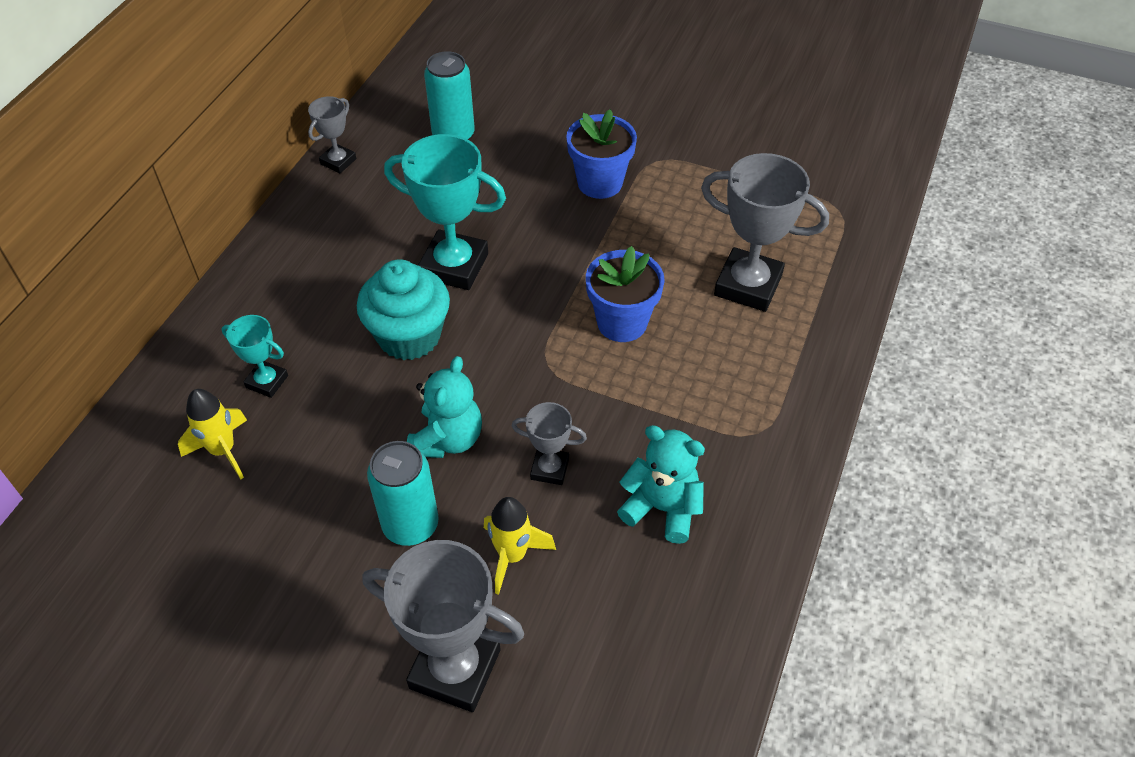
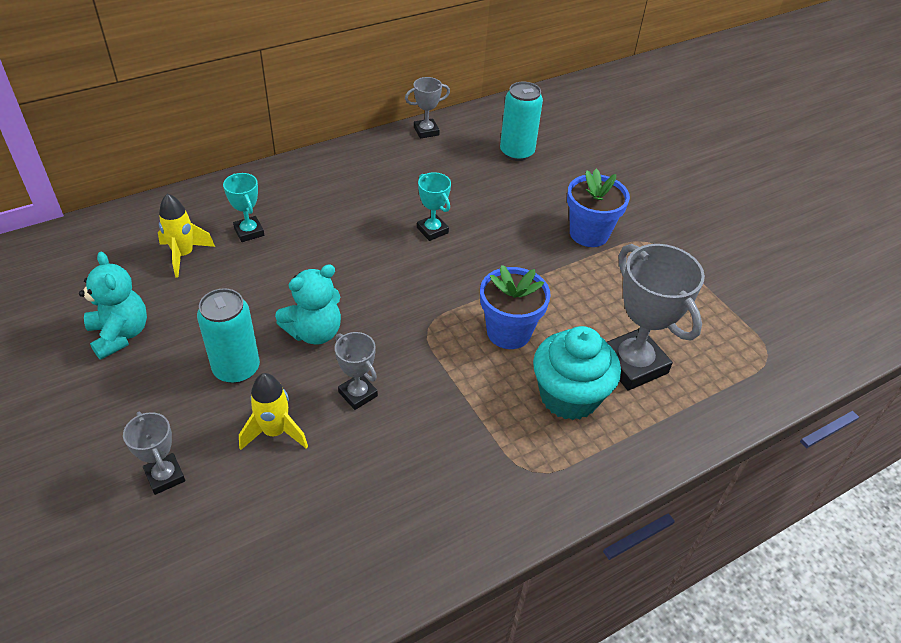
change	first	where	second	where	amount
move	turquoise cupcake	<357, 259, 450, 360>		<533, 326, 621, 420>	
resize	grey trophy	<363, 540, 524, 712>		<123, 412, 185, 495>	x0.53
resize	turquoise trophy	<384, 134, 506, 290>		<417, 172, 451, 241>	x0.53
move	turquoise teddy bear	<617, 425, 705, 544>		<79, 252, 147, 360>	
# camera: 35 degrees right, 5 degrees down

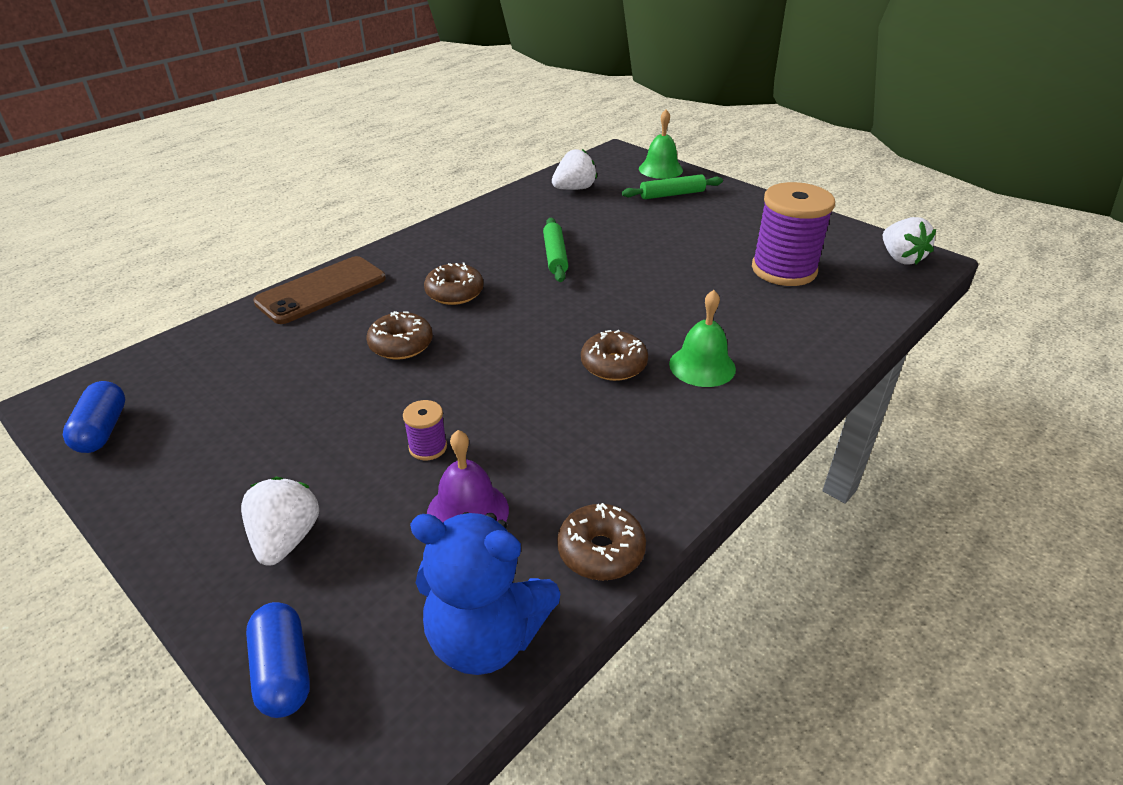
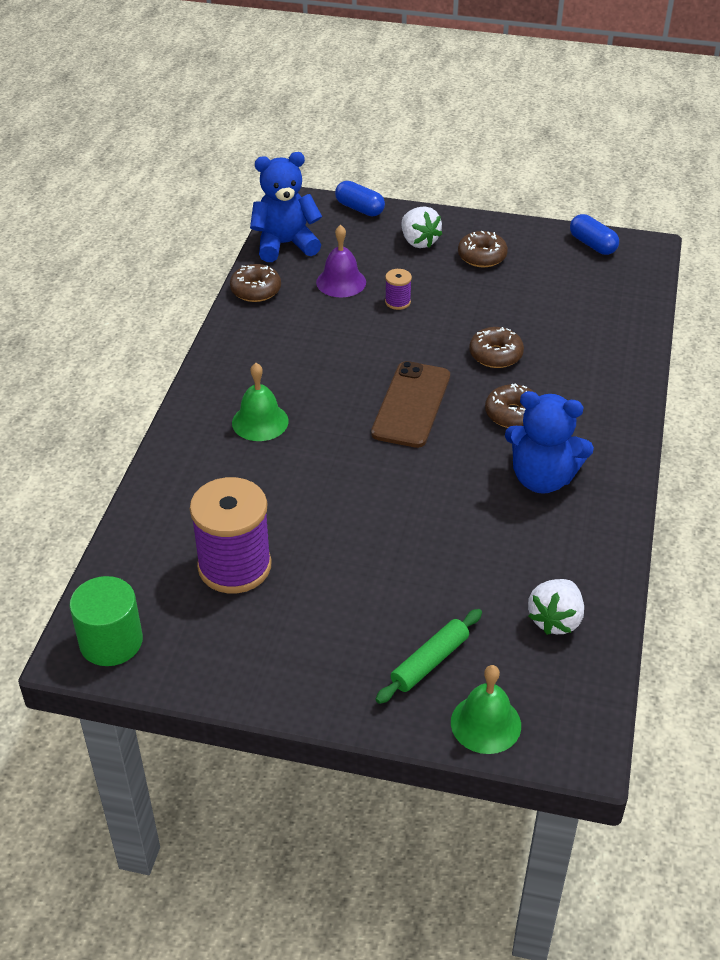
change	first	where	second	where	amount
move	brown phone	<253, 256, 386, 324>		<371, 361, 450, 448>	
delete	green rolling pin	<543, 218, 568, 282>			
move	brown donut	<581, 330, 648, 381>		<458, 231, 508, 267>	
replace	white strawberry	<883, 217, 936, 264>	green cylinder	<69, 576, 143, 666>	
insert			blue teddy bear	<505, 391, 594, 494>	
# camera: 150 degrees right, 5 degrees up

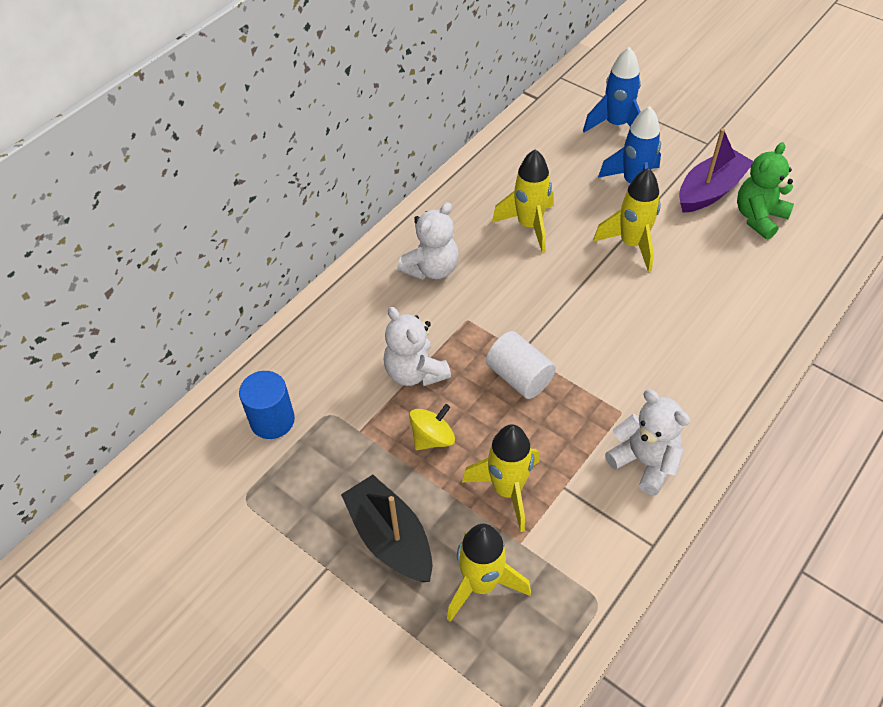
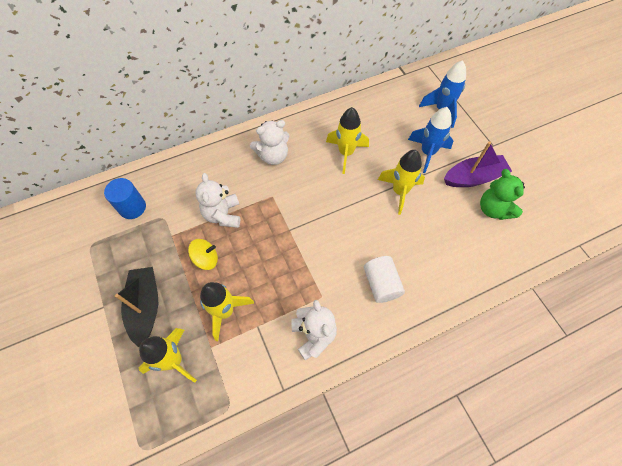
change	first	where	second	where	amount
move	white cylinder	<486, 331, 556, 399>		<364, 256, 405, 303>	
rotate	green teddy bear	<737, 142, 794, 239>		<480, 169, 525, 220>	90 degrees counterclockwise
# camera: 25 degrees right, 10 degrees up

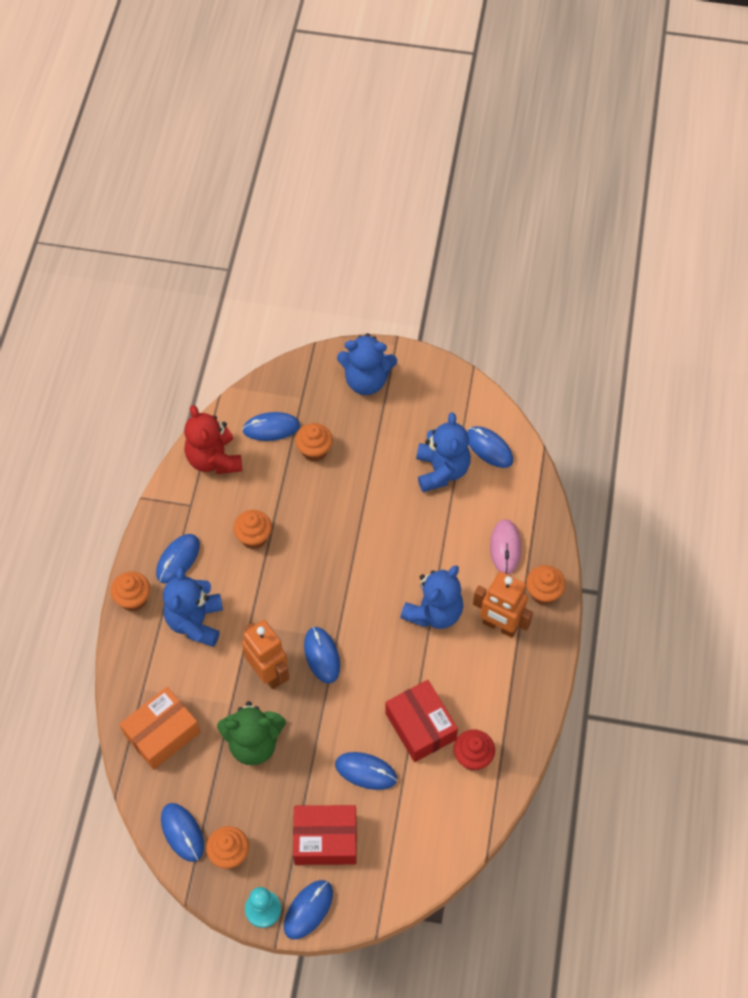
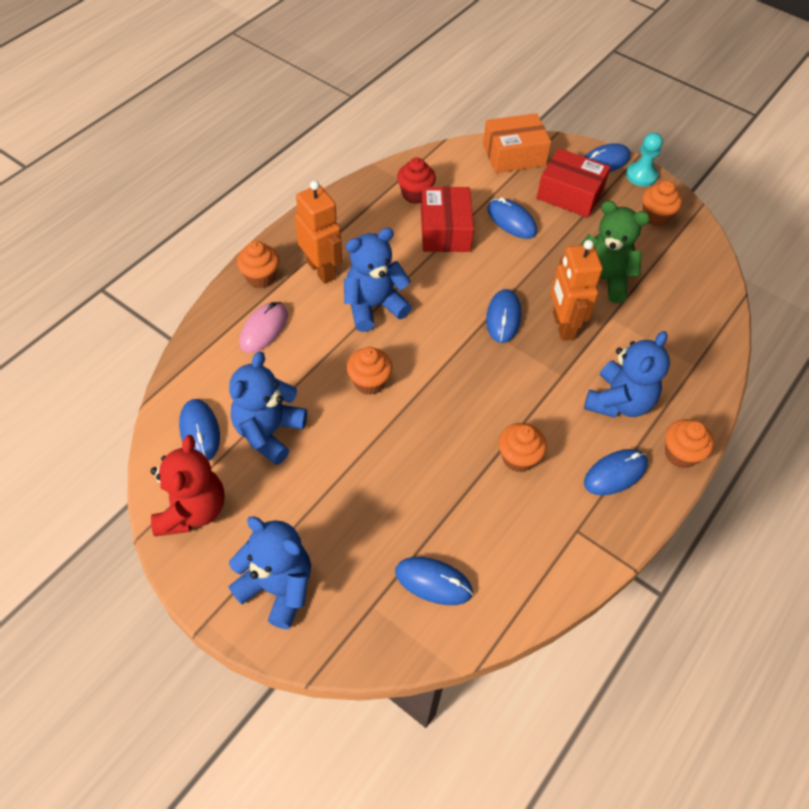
change	first	where	second	where	amount
move	orange box	<120, 687, 200, 770>		<483, 113, 551, 173>	
delete	blue mouse	<161, 803, 204, 862>			
move	red teddy bear	<184, 405, 242, 474>		<151, 435, 224, 536>	
move	orange cupcake	<295, 423, 333, 462>		<347, 347, 393, 395>	
# camera: 155 degrees left, 5 degrees down

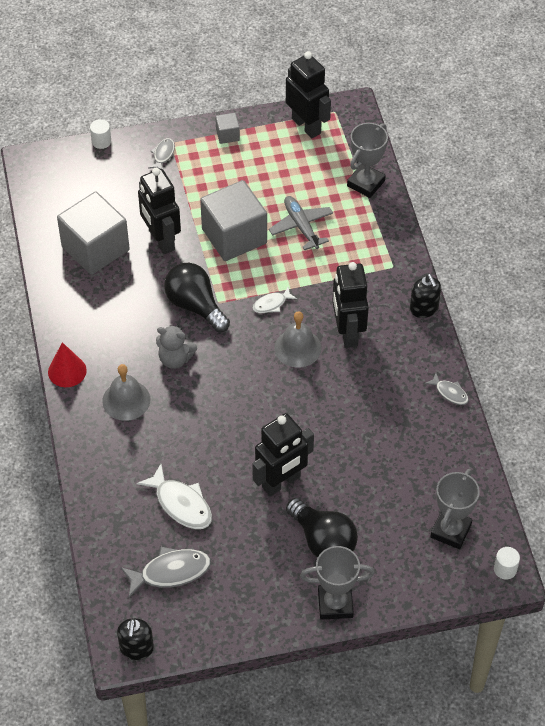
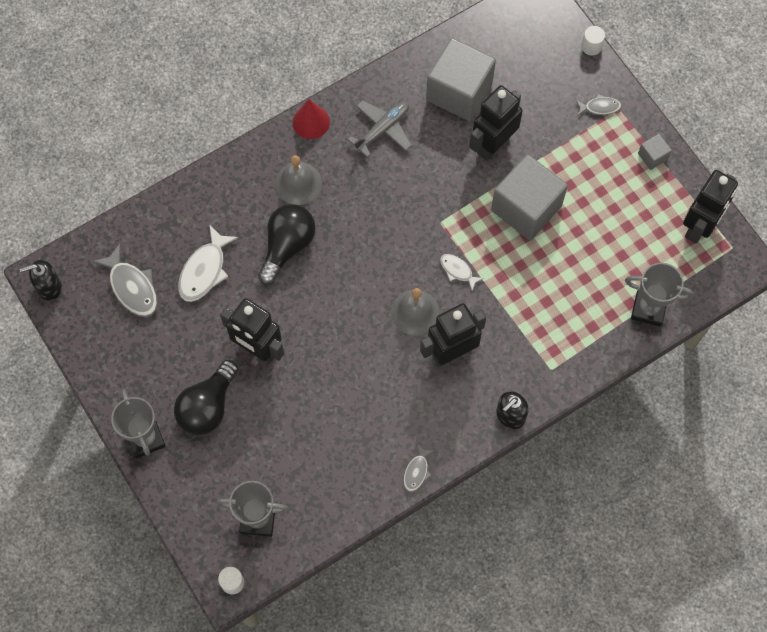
change	first	where	second	where	amount
delete	grey teddy bear	<156, 325, 197, 369>			
move	black light bulb	<164, 263, 230, 332>		<258, 204, 316, 285>	
move	grey plane	<269, 196, 333, 250>		<348, 100, 411, 157>	
# camera: 70 degrees right, 15 degrees up

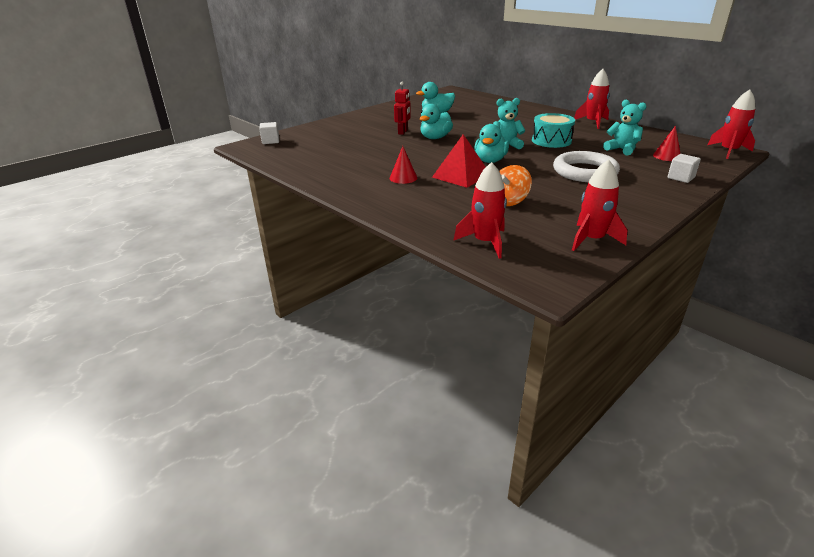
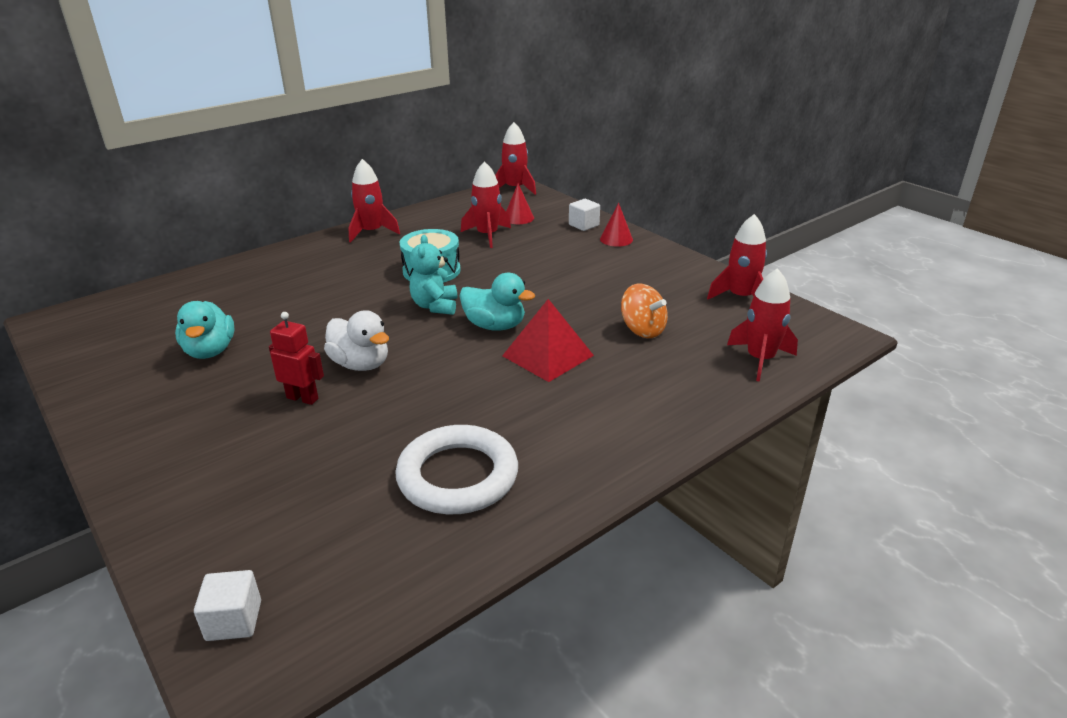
change	first	where	second	where	amount
move	red cone	<390, 146, 417, 184>		<600, 203, 633, 247>	
recolor	turquoise duck	<420, 104, 453, 139>	white duck	<324, 310, 389, 371>	
move	white ring	<553, 151, 620, 182>		<395, 425, 518, 514>	
replace	turquoise teddy bear	<603, 100, 646, 156>	red rocket	<461, 161, 511, 248>	
# camera: 85 degrees left, 0 degrees up

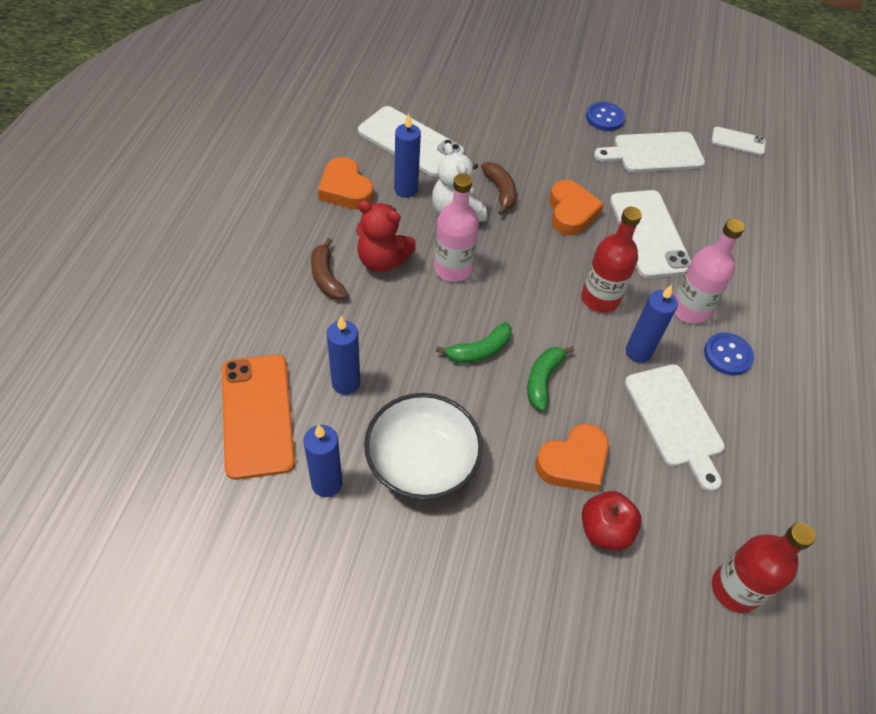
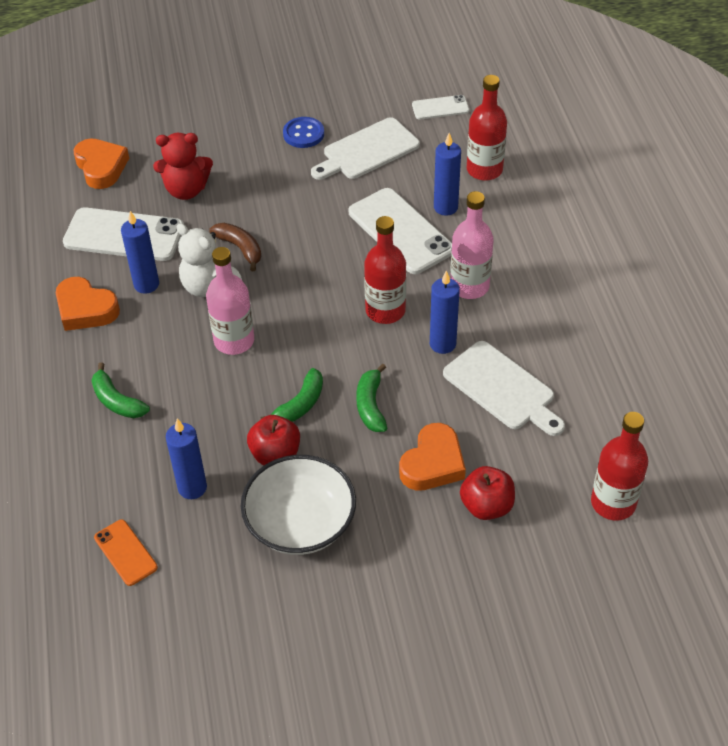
change	first	where	second	where	amount
resize	orange phone	<222, 355, 295, 480>		<94, 519, 158, 586>	x0.52
move	blue candle	<304, 425, 342, 497>		<434, 133, 461, 216>	
recolor	brown banana	<311, 238, 348, 300>	green banana	<91, 362, 150, 418>	
move	red teddy bear	<356, 200, 416, 272>		<153, 133, 213, 200>	
move	orange heart	<549, 180, 604, 236>		<73, 138, 129, 189>	
delete	blue button	<704, 332, 754, 376>			
insert			red apple	<247, 415, 300, 465>	
insert			red bottle	<467, 75, 507, 181>	
# camera: 20 degrees left, 5 degrees down

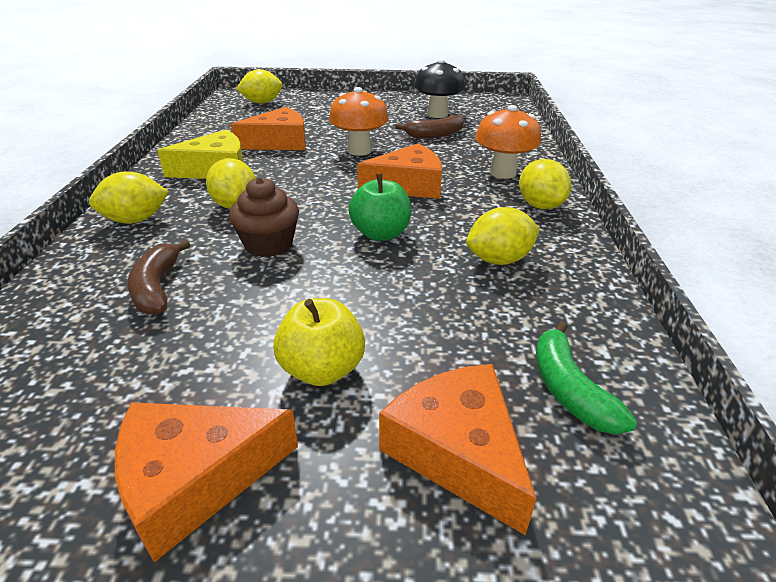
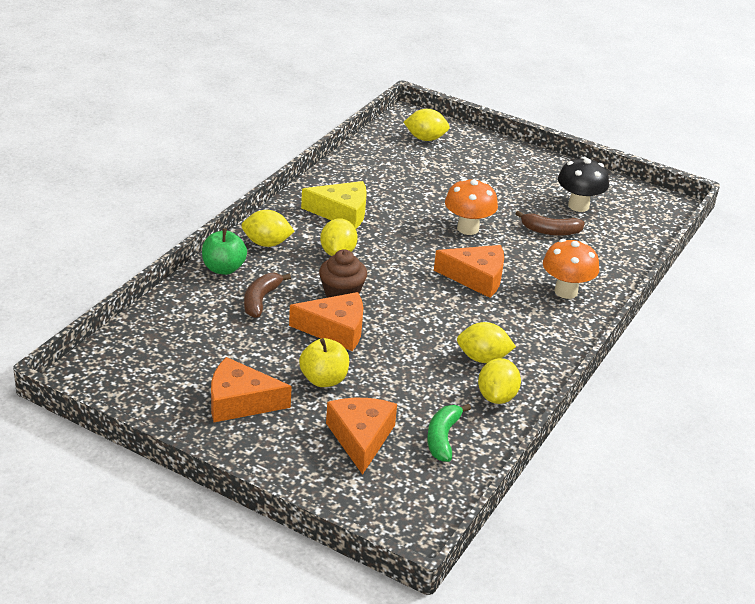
change	first	where	second	where	amount
move	orange cheese	<231, 107, 306, 150>		<289, 292, 363, 351>	
move	green apple	<348, 174, 411, 241>		<202, 228, 247, 275>	
move	yellow lemon	<519, 159, 571, 209>		<478, 358, 521, 404>	
# camera: 25 degrees right, 0 degrees up

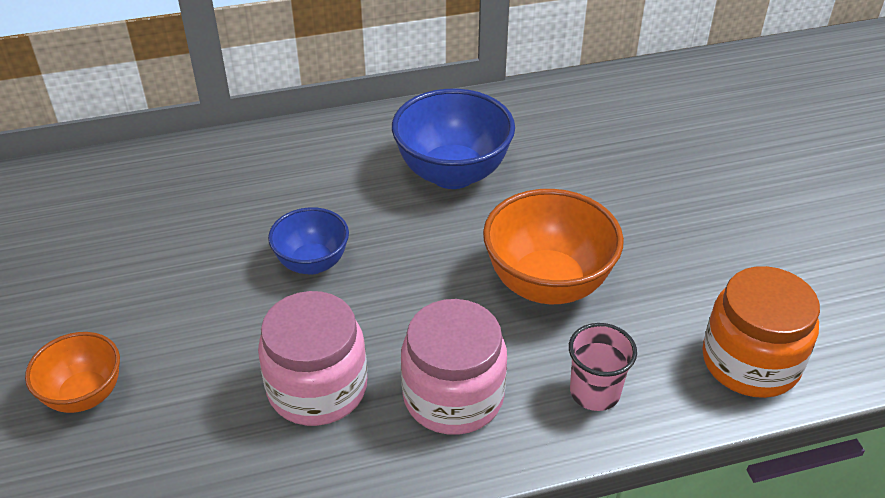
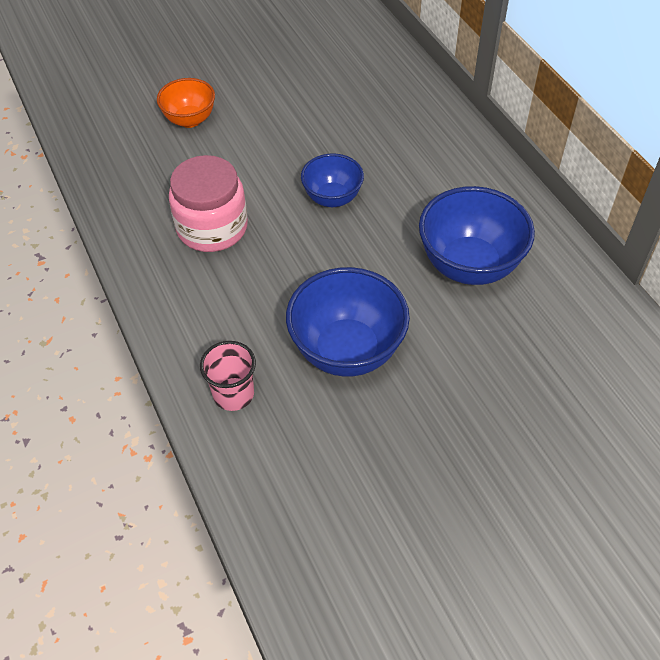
change	first	where	second	where	amount
delete	pink jar	<401, 299, 507, 435>			
recolor	orange bowl	<483, 189, 624, 304>	blue bowl	<286, 267, 410, 377>	
delete	orange jar	<702, 266, 820, 398>			
# camera: 80 degrees right, 10 degrees up

